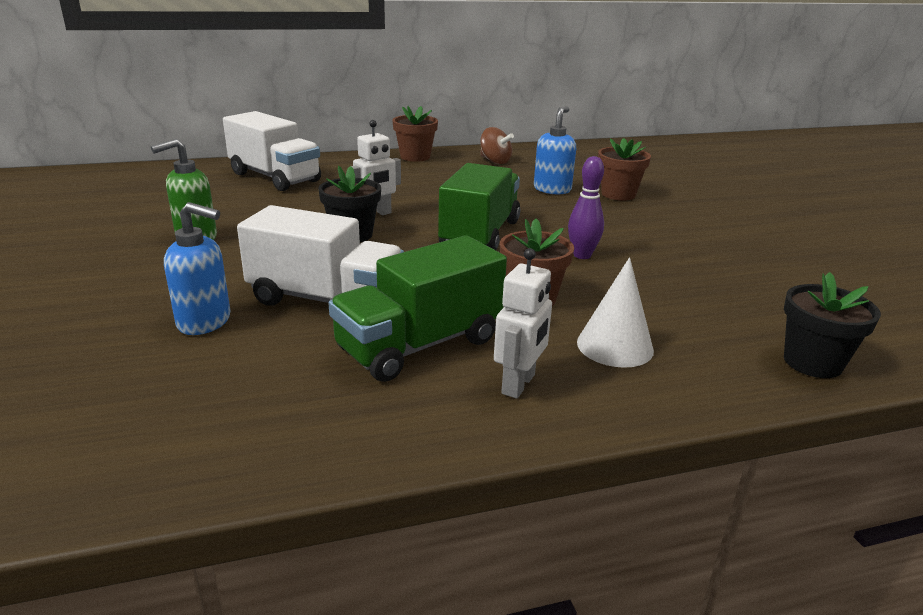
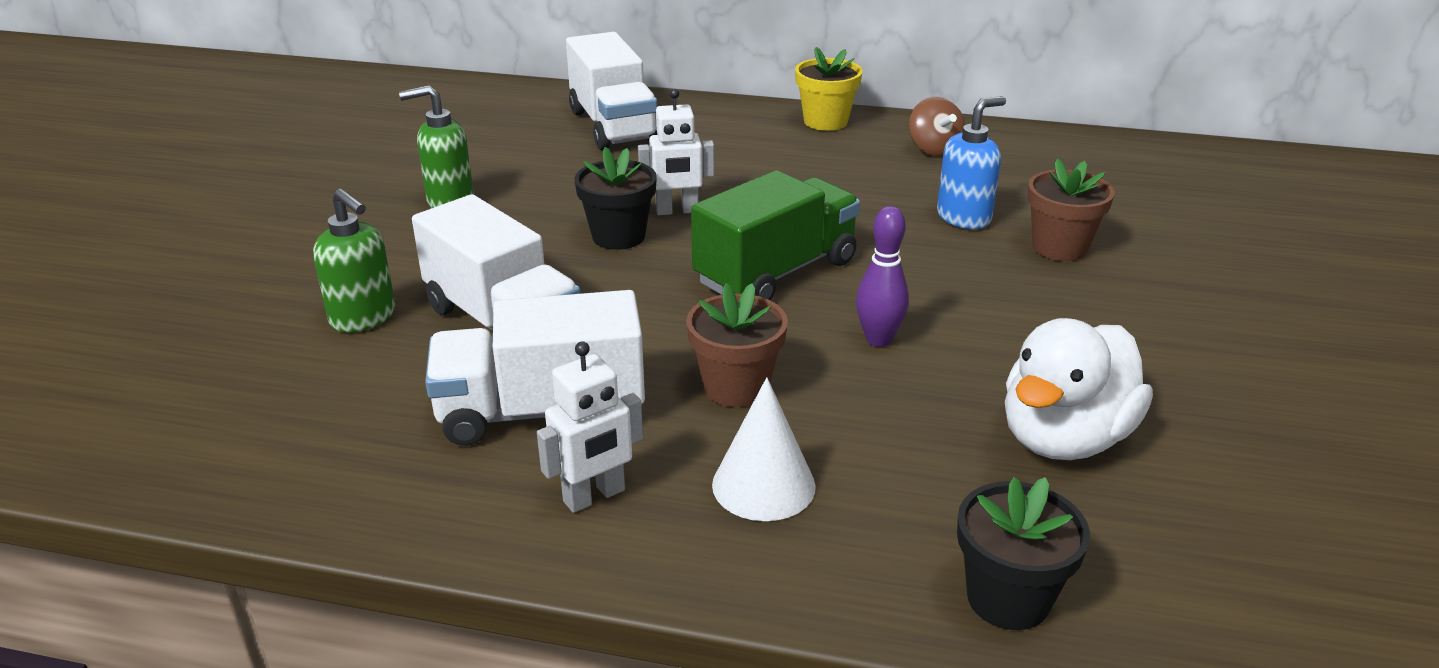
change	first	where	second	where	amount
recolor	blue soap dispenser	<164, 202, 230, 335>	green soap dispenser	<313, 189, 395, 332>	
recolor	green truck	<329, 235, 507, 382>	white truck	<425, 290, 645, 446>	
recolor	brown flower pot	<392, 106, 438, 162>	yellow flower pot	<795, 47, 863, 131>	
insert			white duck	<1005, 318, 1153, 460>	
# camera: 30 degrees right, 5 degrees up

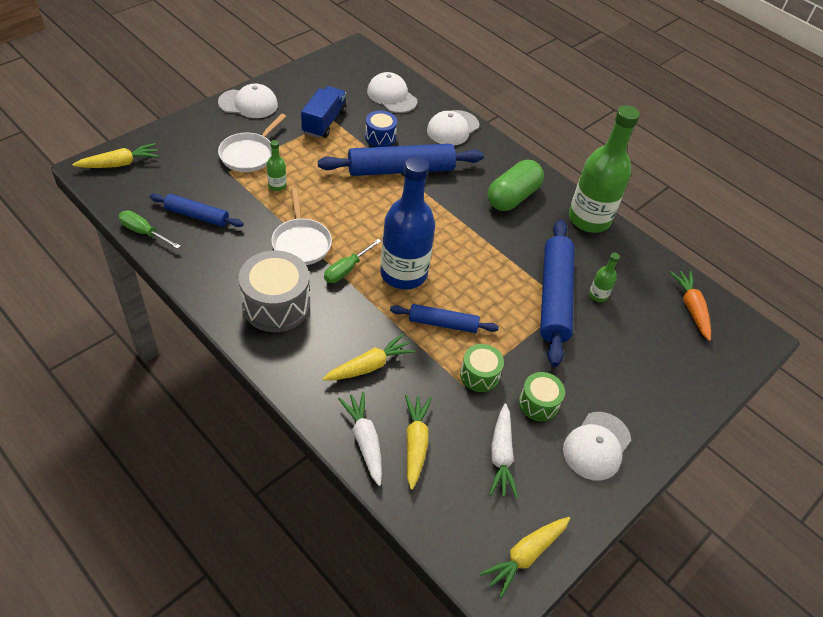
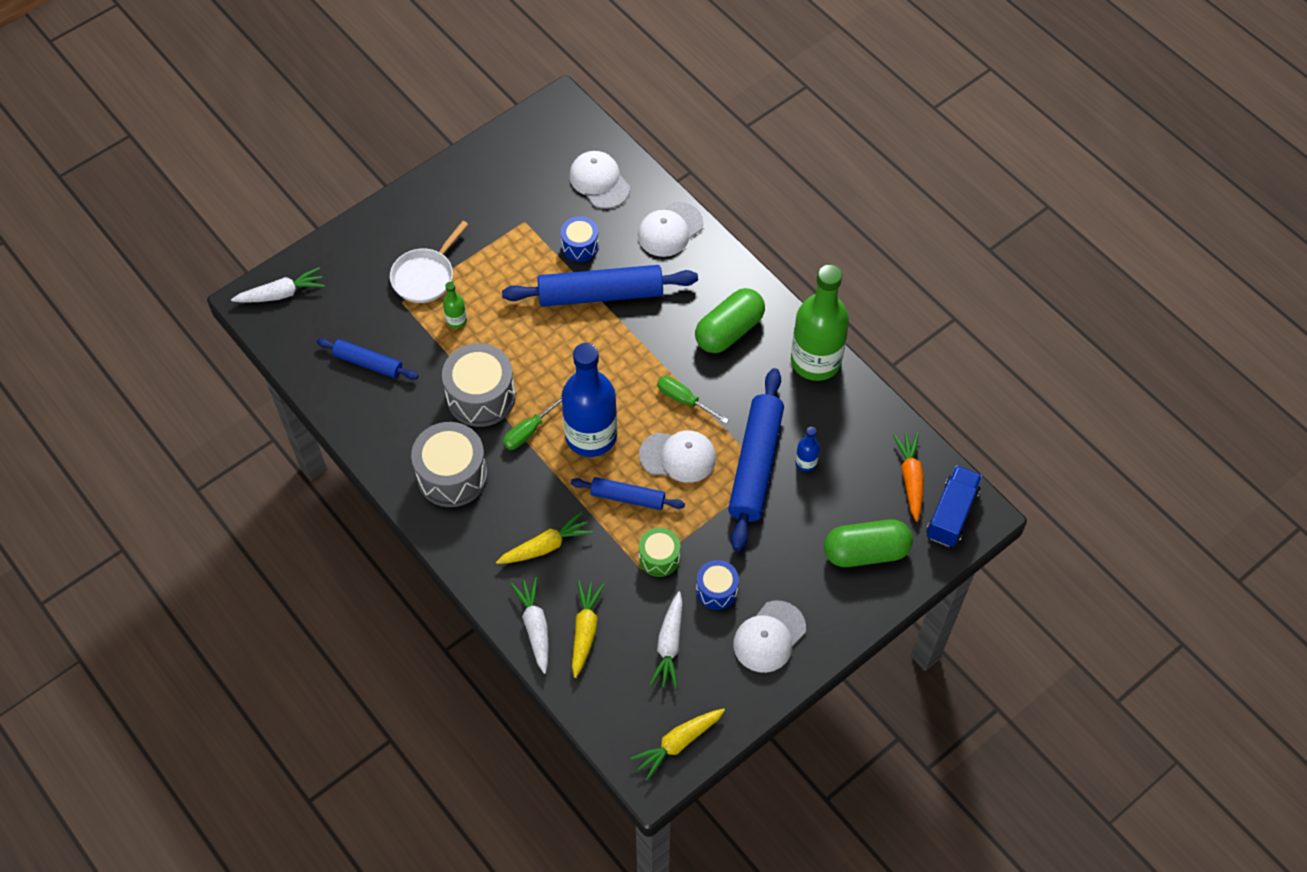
change	first	where	second	where	amount
recolor	yellow carrot	<72, 143, 160, 168>	white carrot	<231, 267, 325, 303>	
move	green screwdriver	<118, 211, 181, 249>		<657, 376, 728, 424>	
move	white cap	<218, 84, 278, 118>		<639, 430, 716, 483>	
replace	white pan	<271, 188, 332, 265>	grey drum	<442, 343, 516, 427>	
move	blue truck	<301, 86, 346, 138>		<926, 466, 982, 547>	
recolor	green drum	<519, 372, 565, 421>	blue drum	<696, 560, 739, 610>	
recolor	green bottle	<589, 252, 620, 302>	blue bottle	<795, 427, 820, 472>	
insert			green capsule	<824, 519, 913, 567>	
# camera: 10 degrees right, 10 degrees up

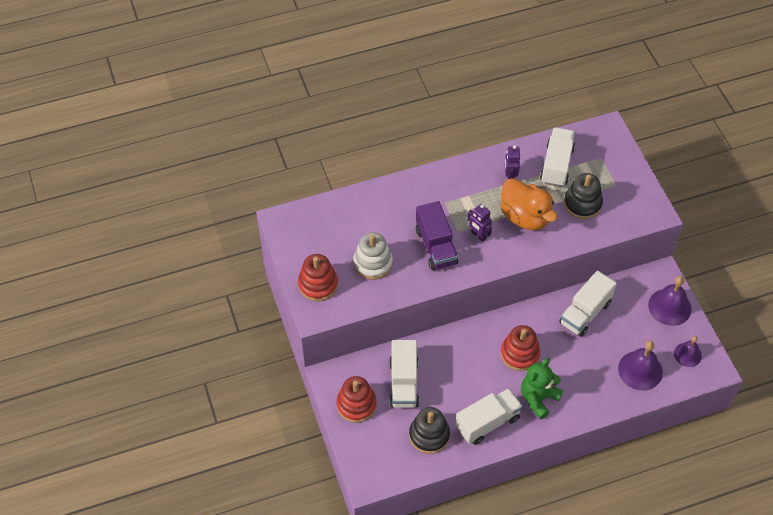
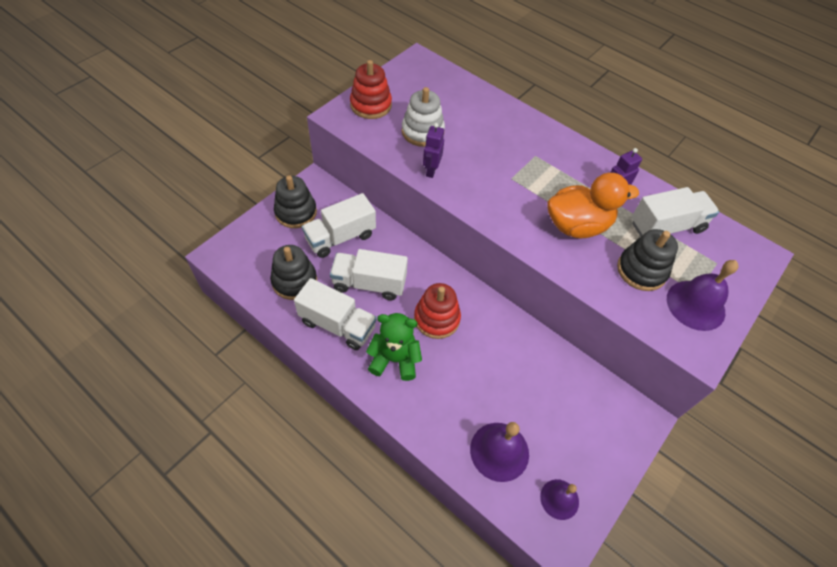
change	first	where	second	where	amount
recolor	red stacking toy	<336, 376, 377, 423>	black stacking toy	<274, 175, 317, 228>	
delete	purple truck	<416, 201, 458, 270>			
move	purple robot	<467, 204, 492, 242>		<423, 123, 444, 178>	
rotate	orange duck	<500, 178, 557, 230>		<547, 173, 639, 238>	120 degrees counterclockwise
move	white truck	<559, 271, 617, 337>		<330, 249, 408, 300>	
move	purple bell	<648, 276, 691, 326>		<667, 260, 739, 331>	
# camera: 55 degrees right, 0 degrees up

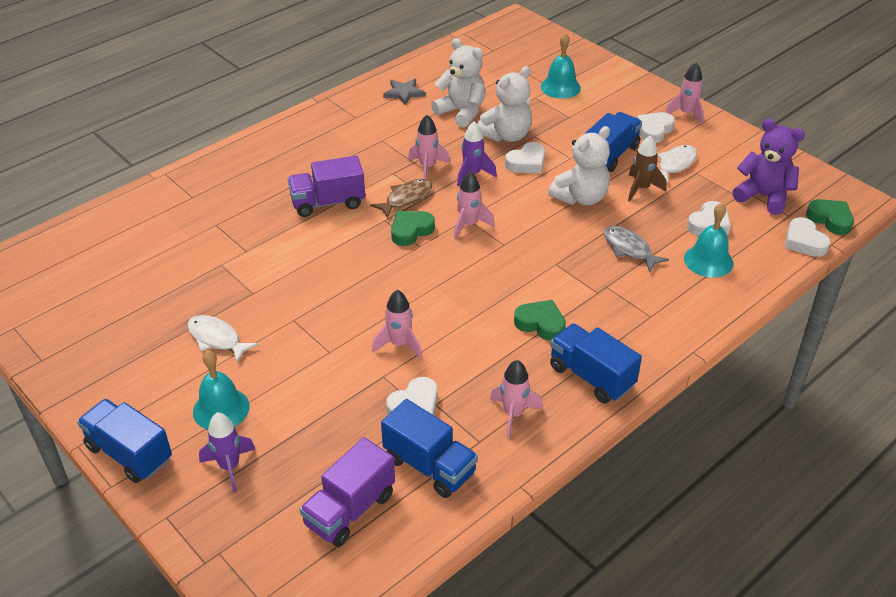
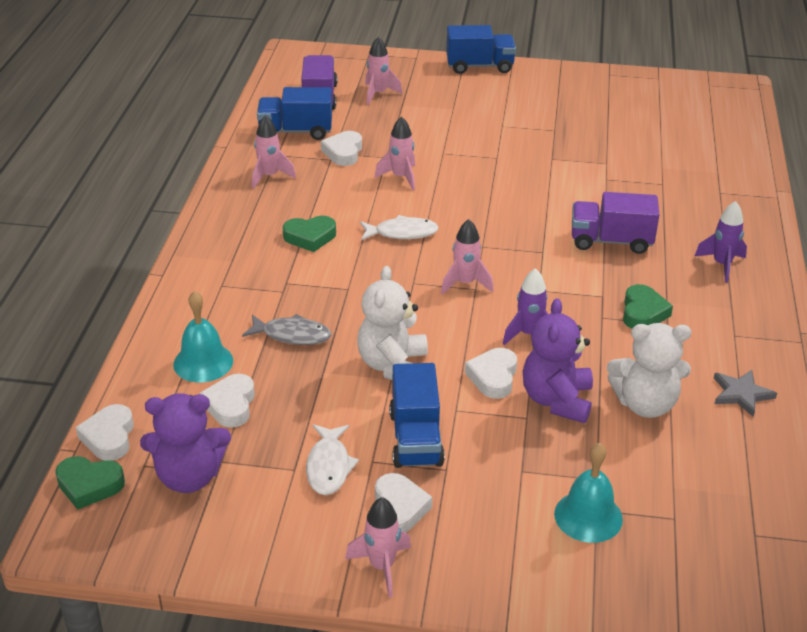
change	first	where	second	where	amount
move	white fish	<187, 315, 259, 363>		<360, 215, 439, 240>	
delete	turquoise bell	<193, 350, 250, 430>			
move	purple rocket	<199, 412, 255, 492>		<695, 201, 747, 283>	
rotate	purple truck	<288, 156, 365, 217>		<572, 192, 660, 254>	120 degrees counterclockwise
delete	brown fish	<370, 179, 432, 218>			
move	green heart	<391, 211, 435, 246>		<623, 284, 673, 329>	
move	pink rocket	<408, 115, 450, 179>		<365, 36, 402, 105>	
recolor	white teddy bear	<477, 66, 532, 142>	purple teddy bear	<523, 298, 593, 423>	
delete	blue truck	<550, 323, 642, 404>			
delete	brown rocket	<628, 136, 666, 201>			
rotate	white heart	<785, 217, 830, 257>		<76, 404, 134, 460>	120 degrees counterclockwise
# camera: 140 degrees right, 5 degrees down

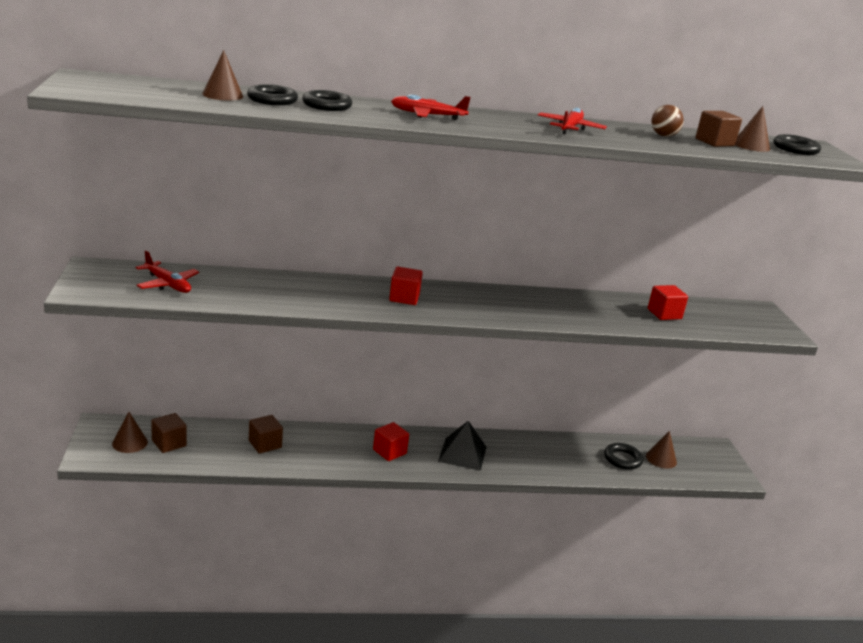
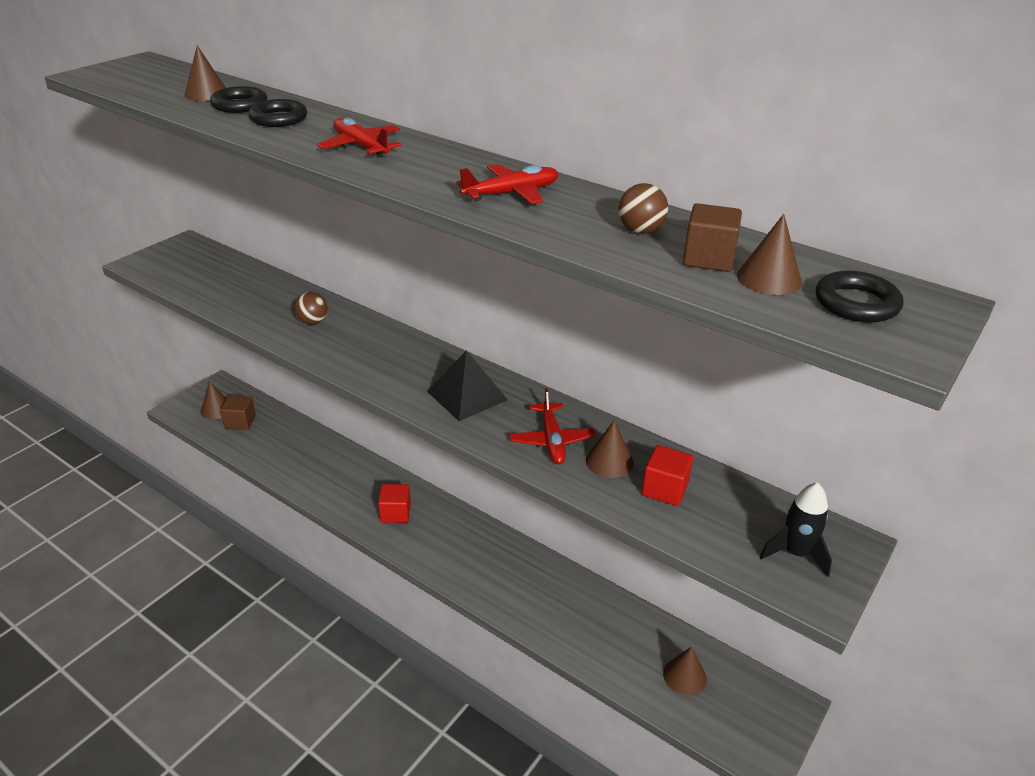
change	first	where	second	where	amount
move	red plane	<136, 250, 199, 293>		<510, 388, 596, 464>	
delete	brown cube	<249, 415, 283, 454>			
delete	red cube	<389, 267, 423, 305>			
move	black pyramid	<438, 421, 486, 471>		<427, 350, 508, 421>	
delete	black ring	<604, 443, 643, 470>			
insert			brown ball	<294, 292, 328, 325>	
insert			brown cone	<586, 420, 634, 478>	
insert			black rocket	<760, 482, 832, 577>	
# camera: 45 degrees right, 10 degrees up

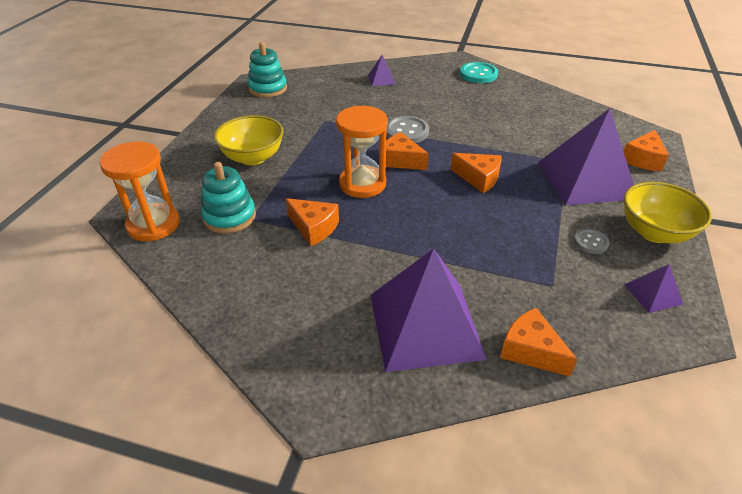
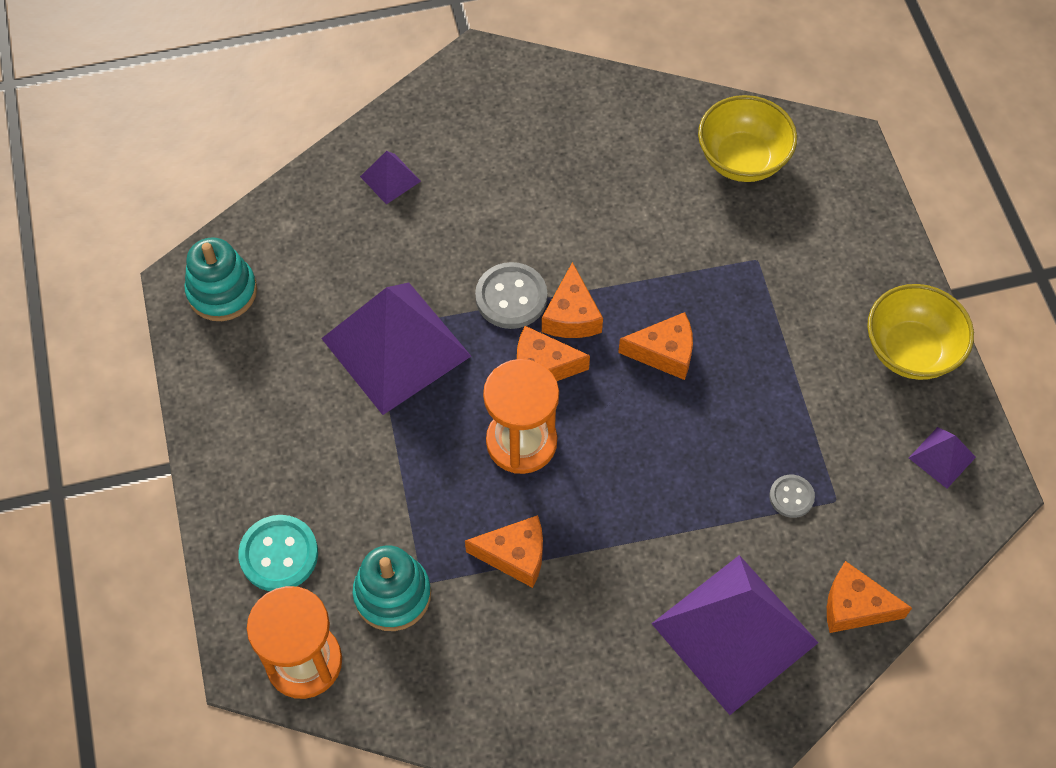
change	first	where	second	where	amount
move	yellow bowl	<214, 115, 283, 165>		<698, 95, 797, 182>	
move	turquoise button	<460, 62, 498, 83>		<238, 515, 318, 591>	
move	purple pyramid	<538, 108, 634, 205>		<321, 283, 471, 415>	
move	grey button	<574, 229, 609, 254>		<769, 475, 815, 518>	
move	orange cheese	<624, 130, 669, 172>		<542, 262, 603, 338>	
# camera: 30 degrees left, 20 degrees up

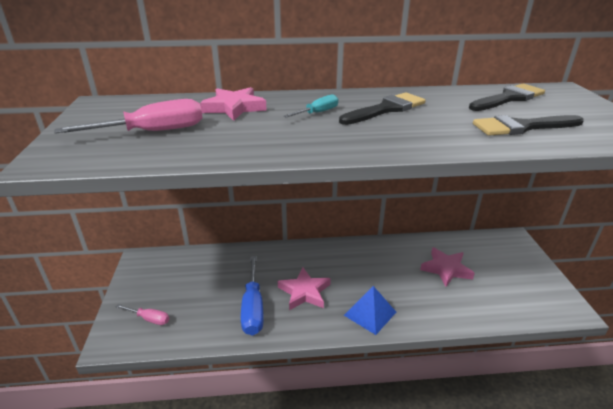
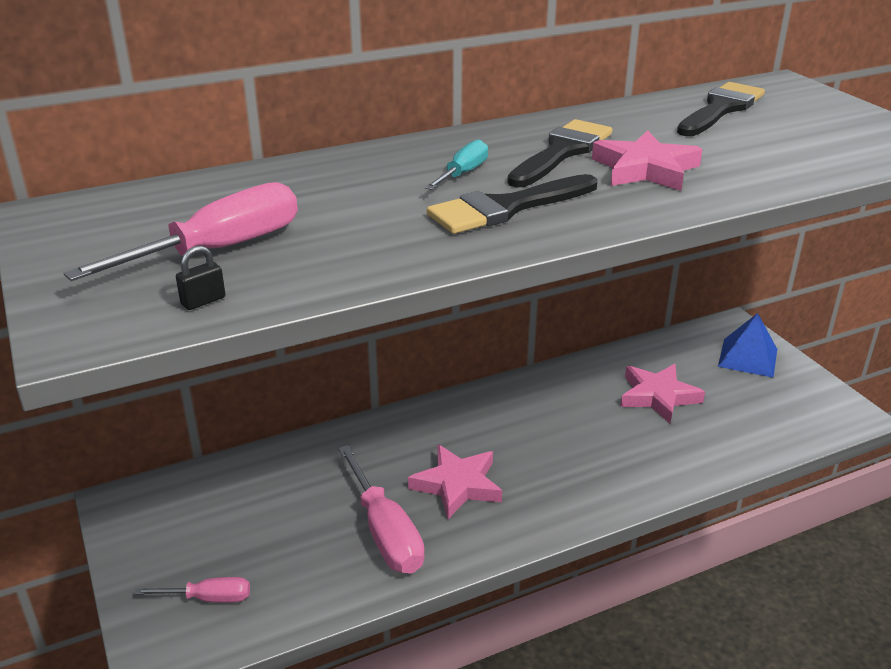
change	first	where	second	where	amount
move	pink star	<200, 87, 267, 121>		<592, 130, 703, 191>	
recolor	blue screwdriver	<241, 256, 264, 336>	pink screwdriver	<338, 445, 425, 573>	
move	blue pyramid	<344, 286, 396, 335>		<718, 313, 777, 378>	
move	black brush	<473, 115, 584, 136>		<427, 174, 597, 234>	
insert			black padlock	<176, 246, 225, 310>	
# camera: 20 degrees left, 0 degrees up

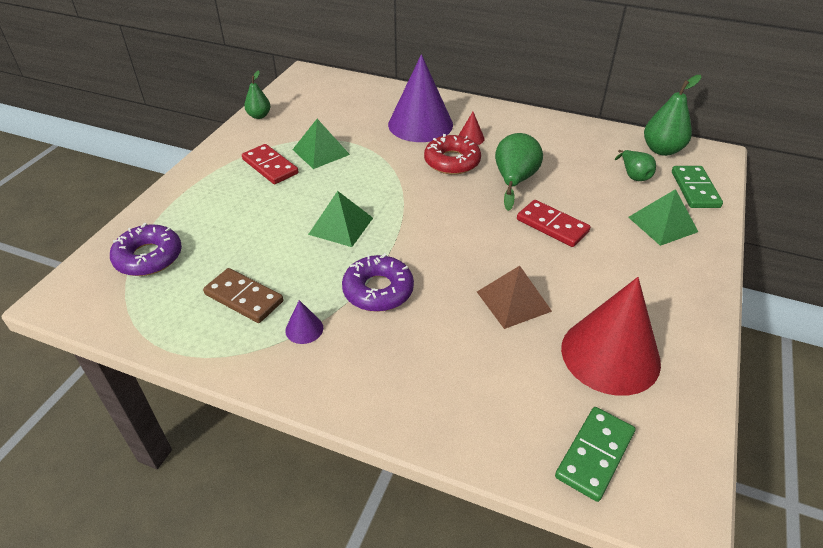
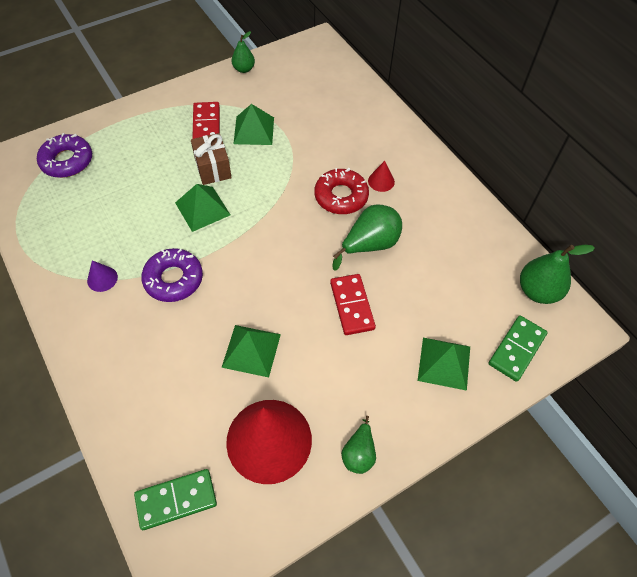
change	first	where	second	where	amount
delete	brown domino	<203, 268, 283, 323>			
delete	purple cone	<388, 54, 453, 142>			
recolor	brown pyramid	<477, 266, 552, 329>	green pyramid	<221, 325, 281, 377>	
move	green pear	<615, 150, 656, 181>		<341, 416, 376, 474>	
insert			brown gift	<191, 133, 232, 185>	
# camera: 35 degrees right, 15 degrees up

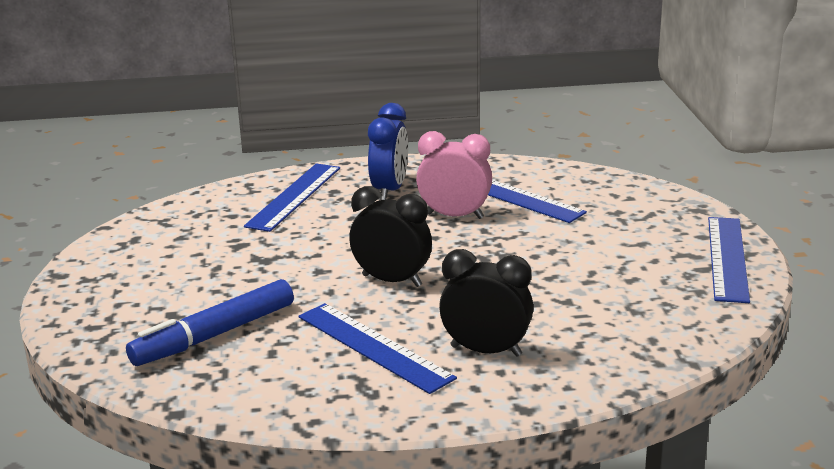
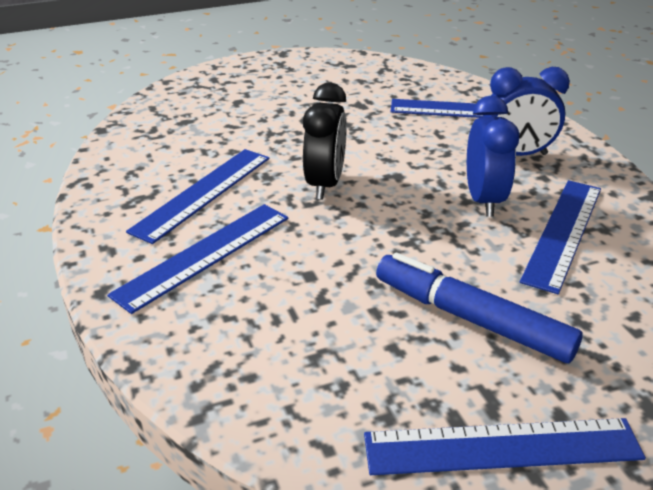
change	first	where	second	where	amount
move	blue marker	<126, 279, 294, 366>		<376, 253, 583, 363>	
recolor	pink clock	<416, 131, 492, 219>	blue clock	<467, 96, 520, 216>	
replace	black clock	<439, 249, 533, 357>	blue ruler	<107, 204, 288, 314>	
# camera: 75 degrees right, 10 degrees up

